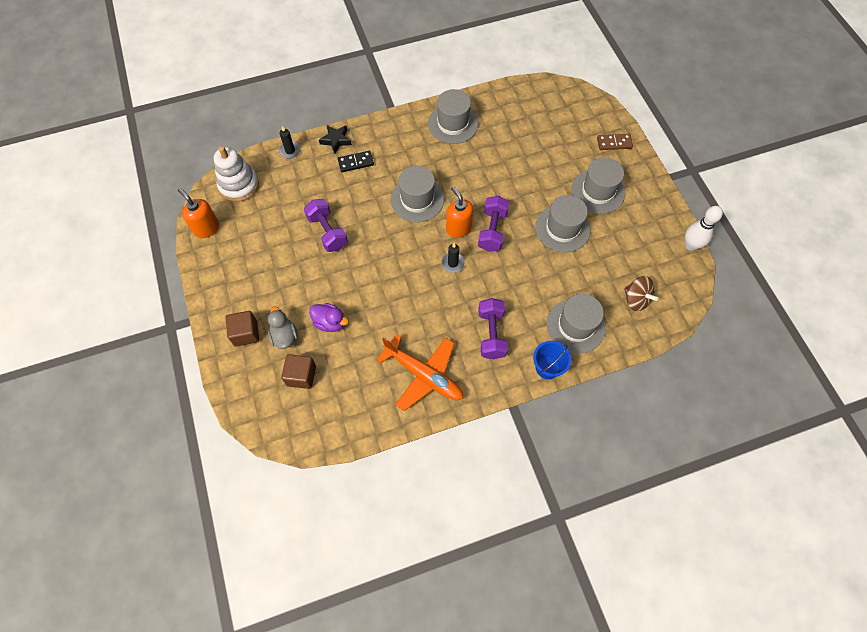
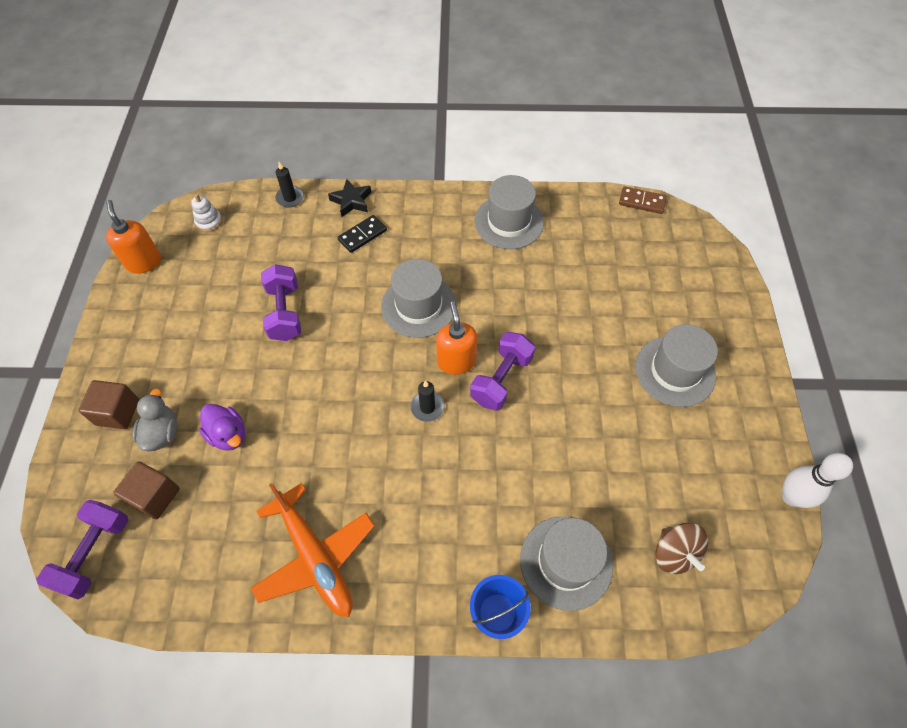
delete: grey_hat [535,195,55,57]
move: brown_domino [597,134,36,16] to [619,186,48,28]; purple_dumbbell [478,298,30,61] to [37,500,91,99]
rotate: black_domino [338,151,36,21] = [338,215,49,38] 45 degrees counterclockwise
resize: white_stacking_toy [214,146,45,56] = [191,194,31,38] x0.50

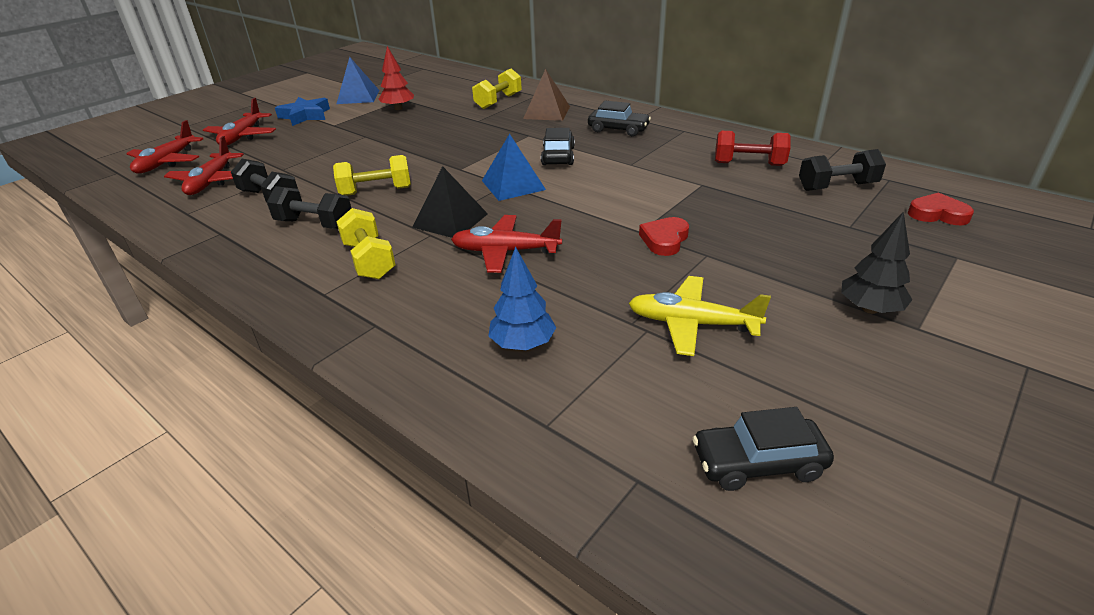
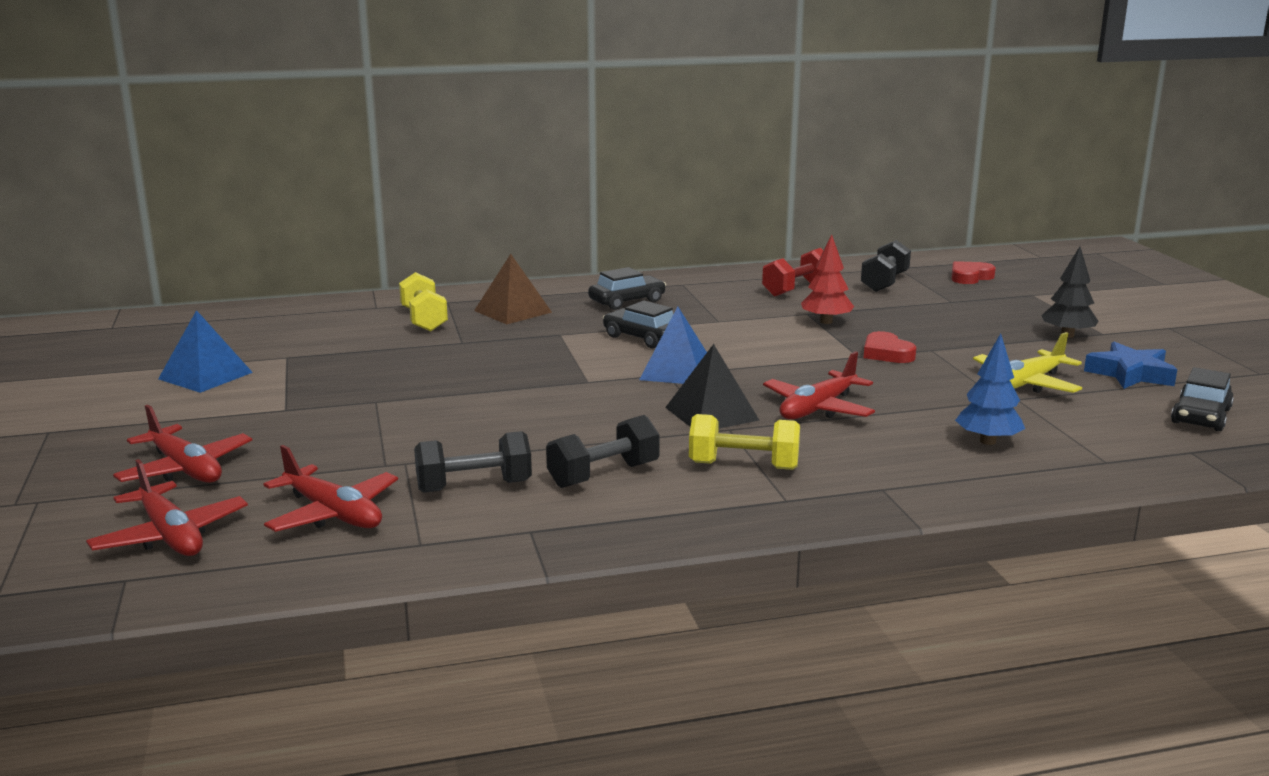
delete: yellow_dumbbell [333,155,78,41]
move: red_tree [379,46,35,64] to [801,235,53,89]; blue_star [275,97,55,29] to [1084,342,93,47]

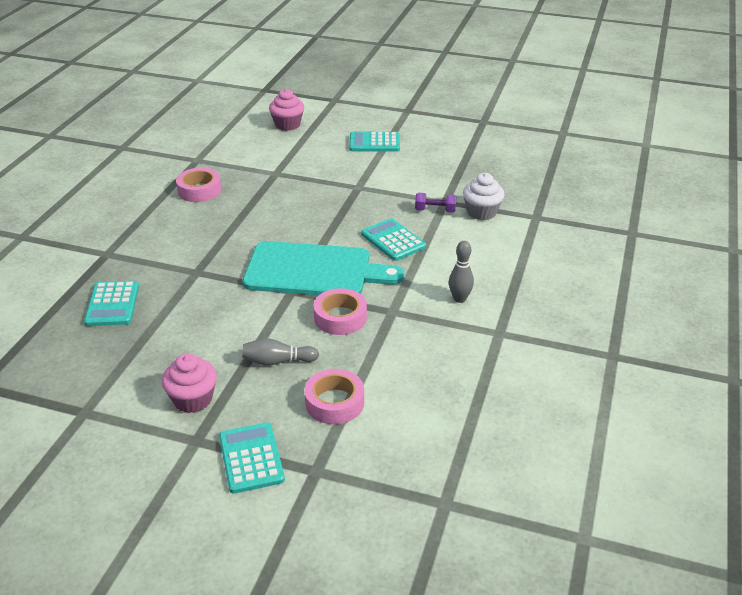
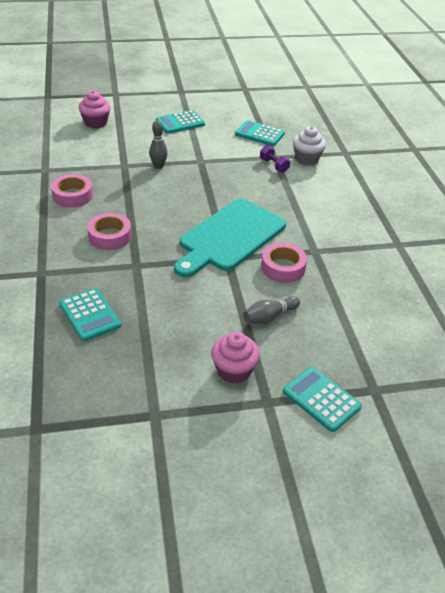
move: turquoise_calculator [361,218,65,43] to [235,120,50,26]; grey_bowling_pin [449,241,25,62] to [149,120,19,49]; pink_tape [304,369,60,55] to [87,213,45,37]
rotate: purple_dumbbell [415,193,41,19] = [260,145,30,28] 75 degrees clockwise; turquoise_cutting_board [243,241,162,54] = [174,199,112,78] 150 degrees clockwise

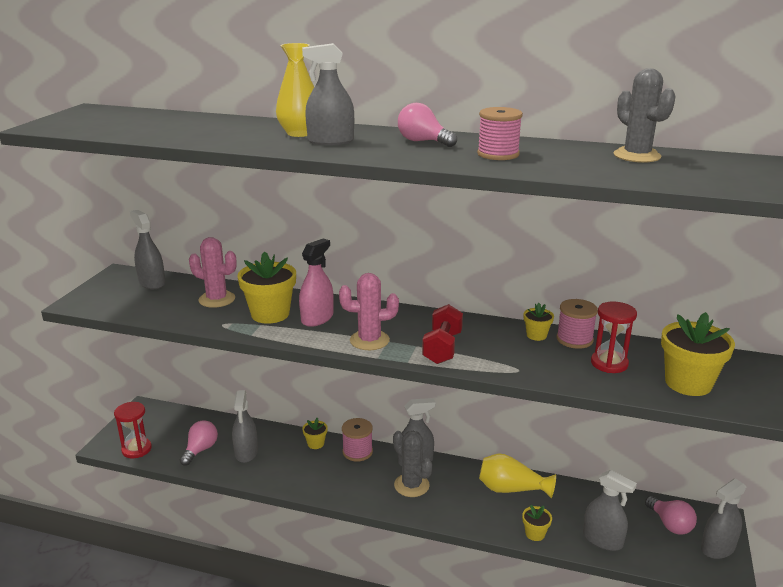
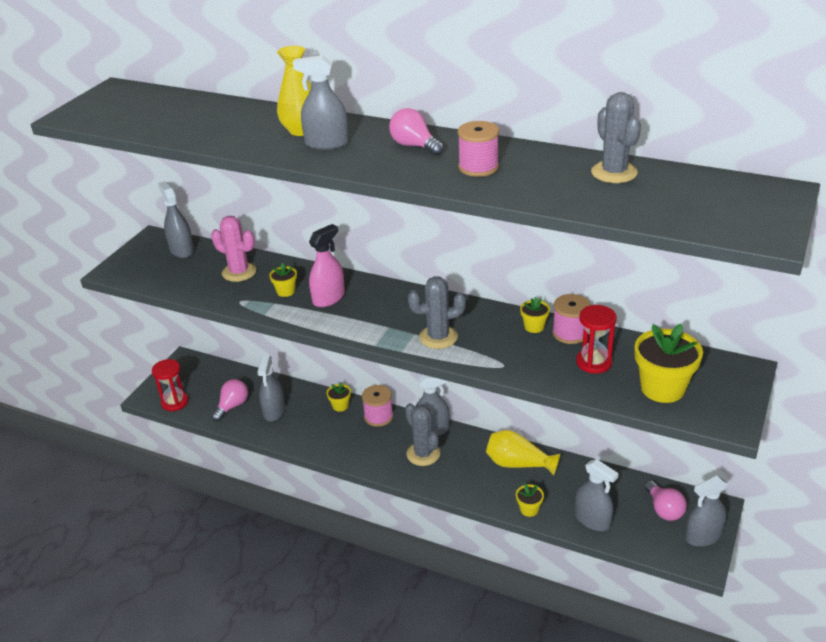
delete: pink_cactus [339,273,60,77]
replace: red_dumbbell [422,304,41,60] to grey_cactus [408,276,58,73]
resize: yellow_flower_pot [237,251,59,73] = [269,263,28,34] x0.50

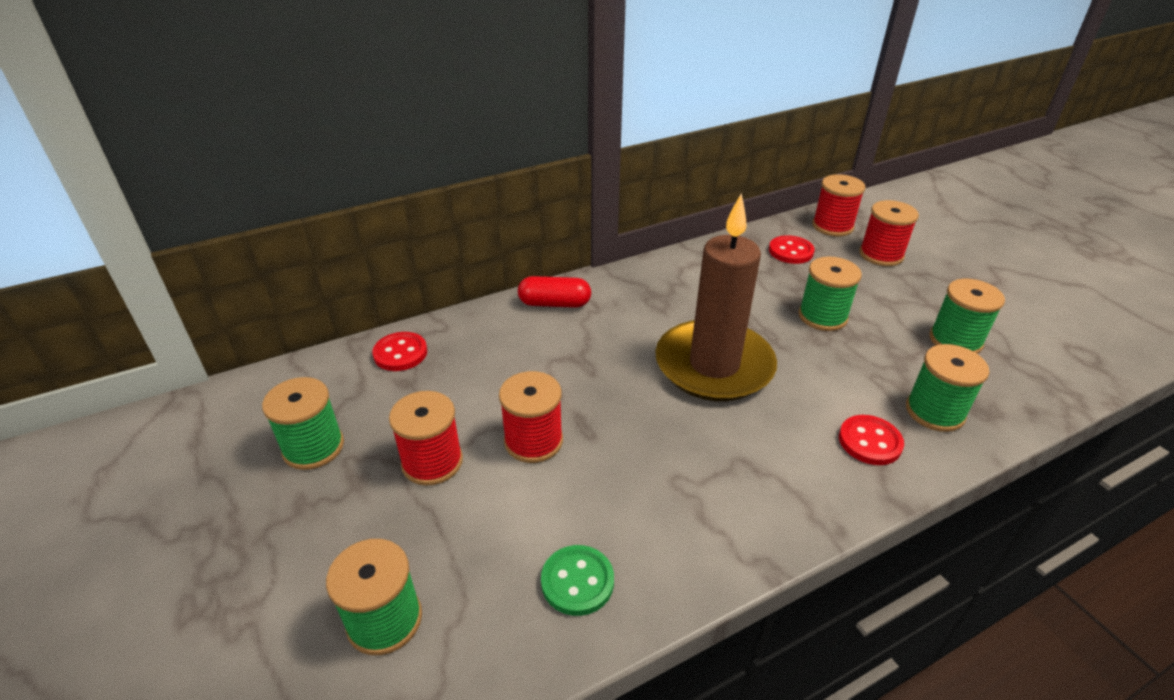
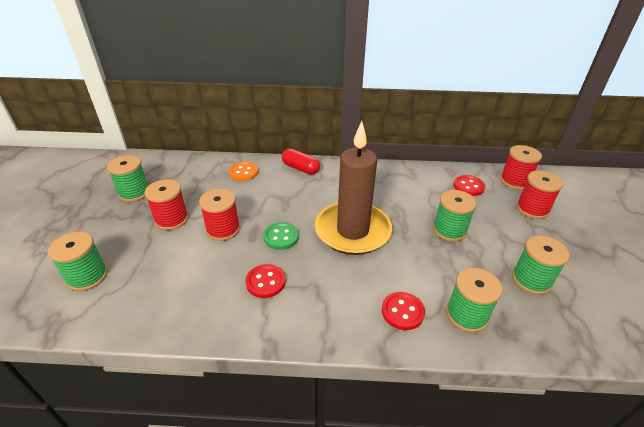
insert: orange_button [229,161,29,20]
move: red_button [373,332,54,39] to [245,264,41,34]; green_button [541,545,73,71] to [263,222,36,28]

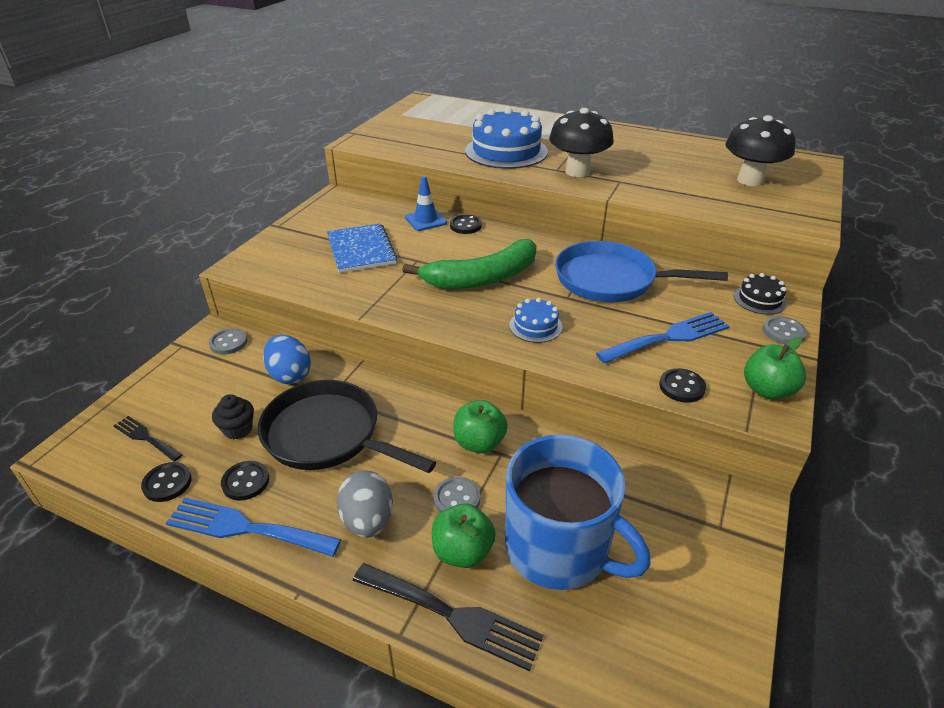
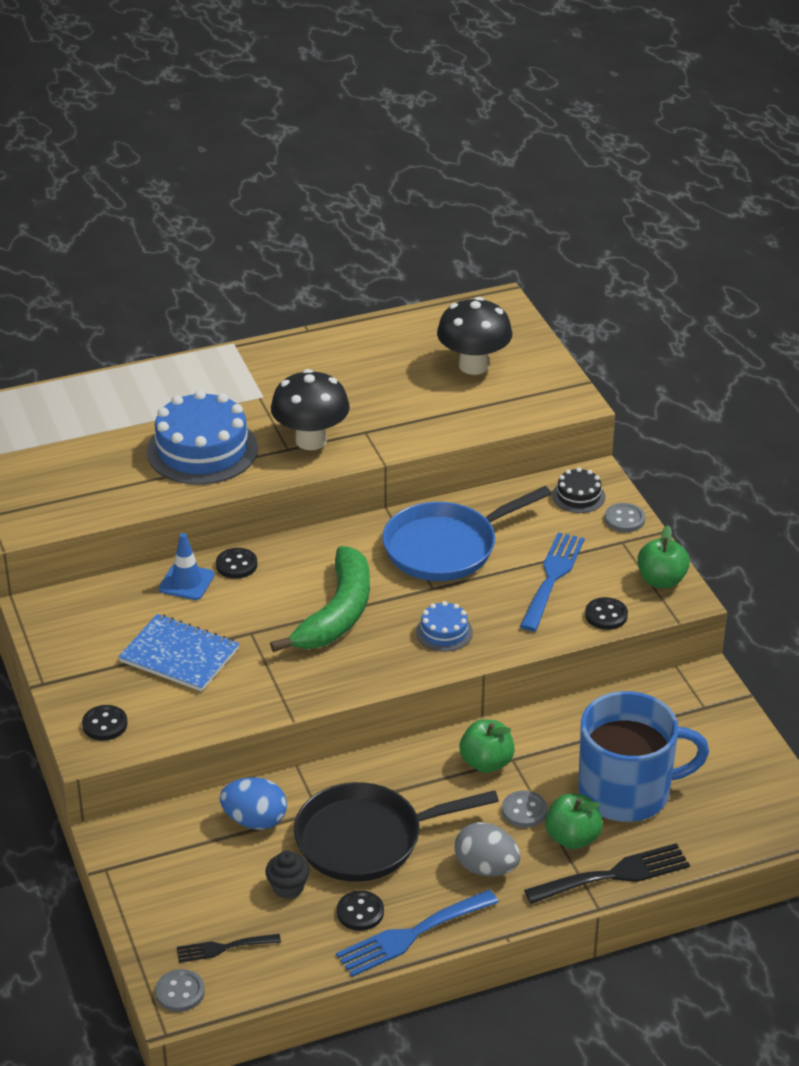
move: grey_button [209,328,38,27] to [155,969,50,43]; black_button [141,462,51,40] to [82,705,46,36]

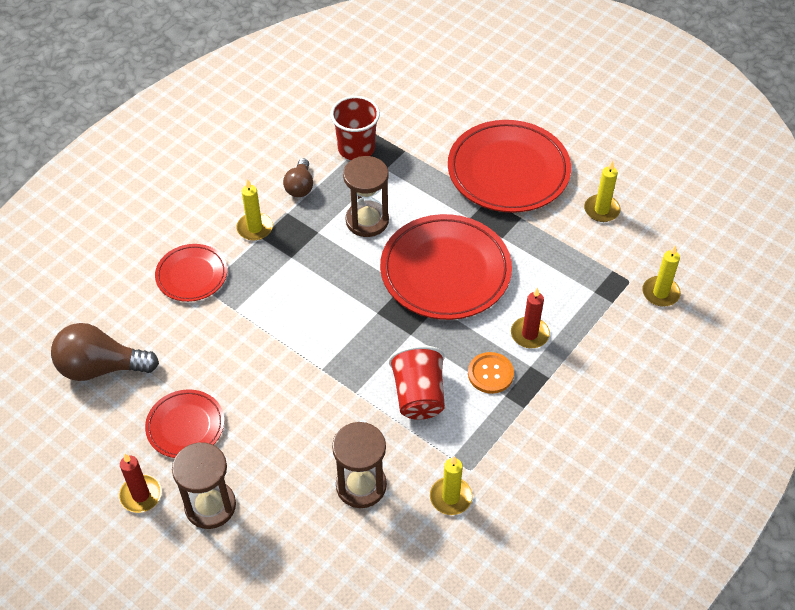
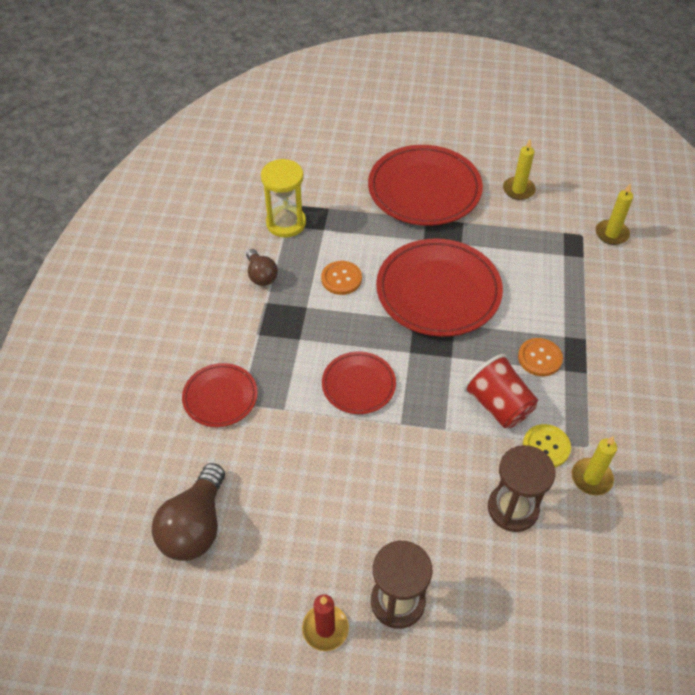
delete: yellow_candle [236,179,37,62]; red_candle [511,287,39,61]
insert: yellow_button [523,424,48,43]
move: red_plate [145,389,79,69] to [322,351,74,63]
replace: red_cup [330,96,50,64] to yellow_hourglass [261,159,45,79]; brown_hourglass [343,156,46,81] to orange_button [321,261,41,34]
rotate: brown_light_bulb [51,323,108,58] = [152,463,73,98] 45 degrees counterclockwise

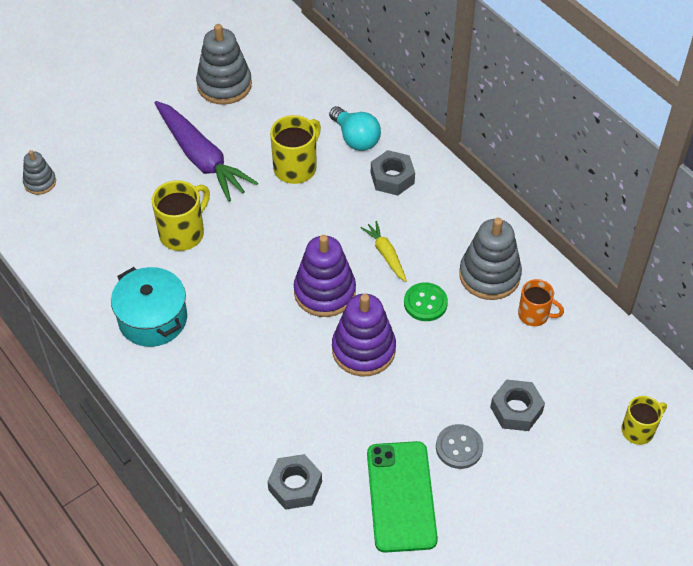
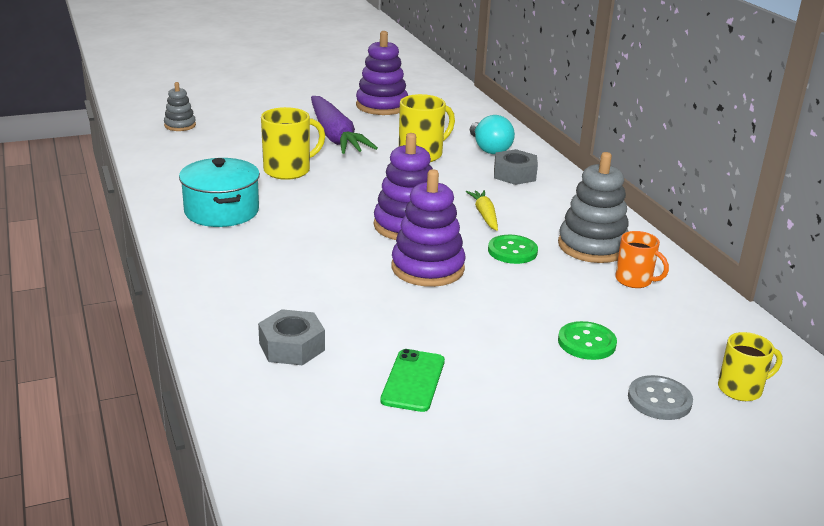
move: grey_button [436,424,47,45] to [628,375,65,45]
replace: grey_nut [490,380,55,51] to green_button [558,321,59,39]
recolor: grey_stacking_toy [196,24,56,81] to purple_stacking_toy [356,31,52,84]
resize: green_phone [367,441,71,112] = [380,349,65,63] x0.62

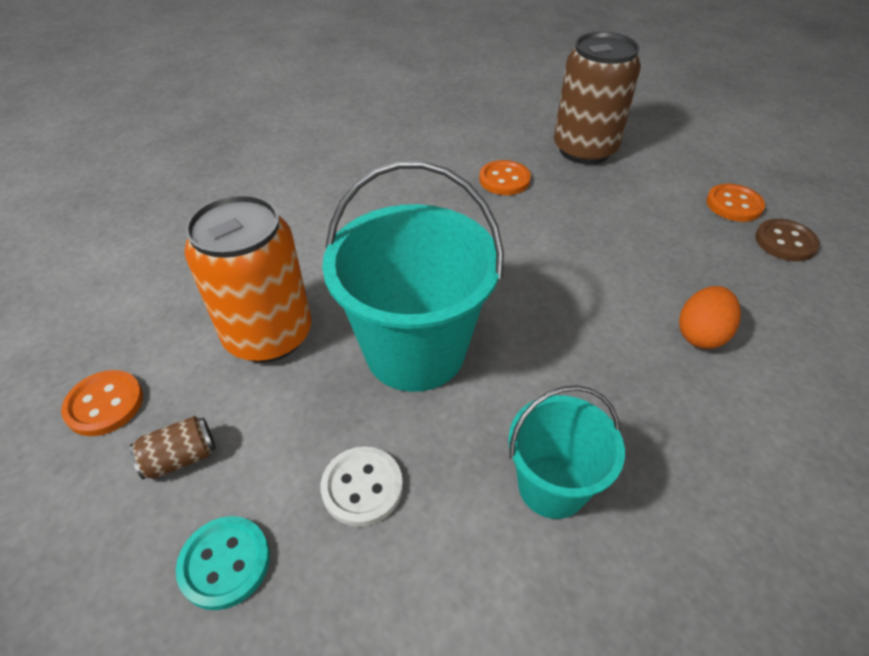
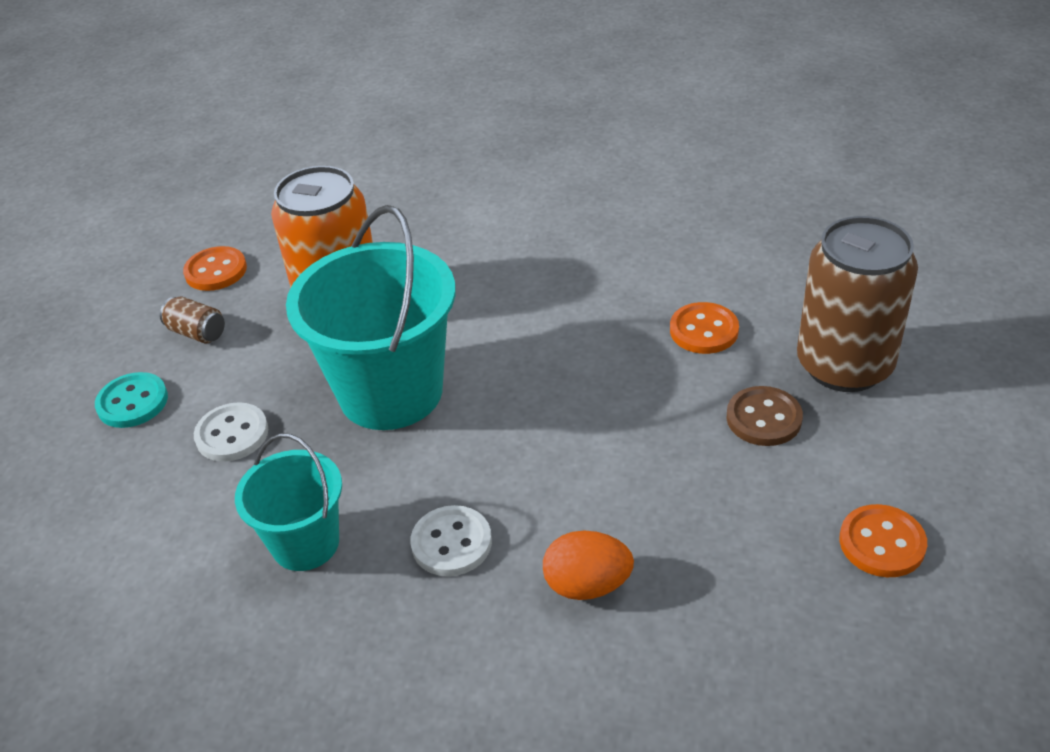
insert: white_button [410,505,82,71]
move: brown_button [755,219,65,43] to [726,386,77,60]

